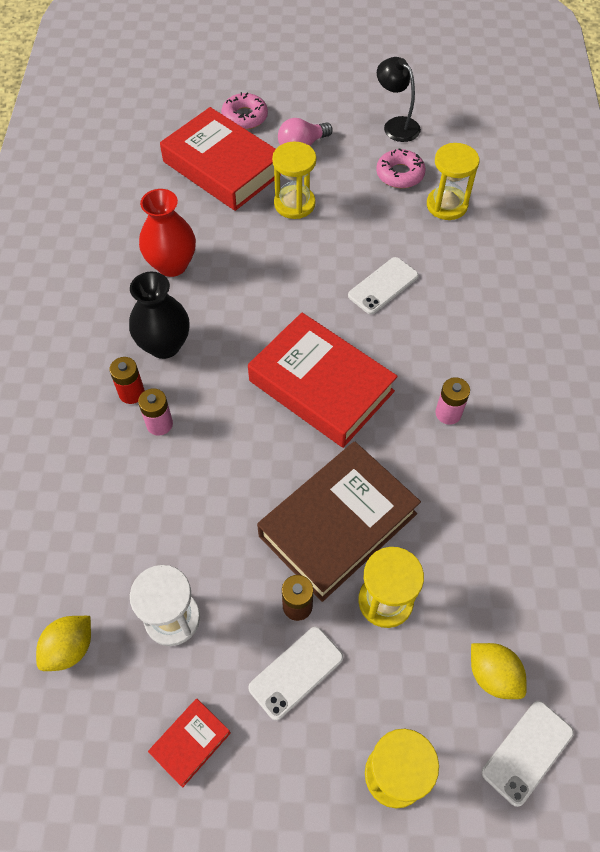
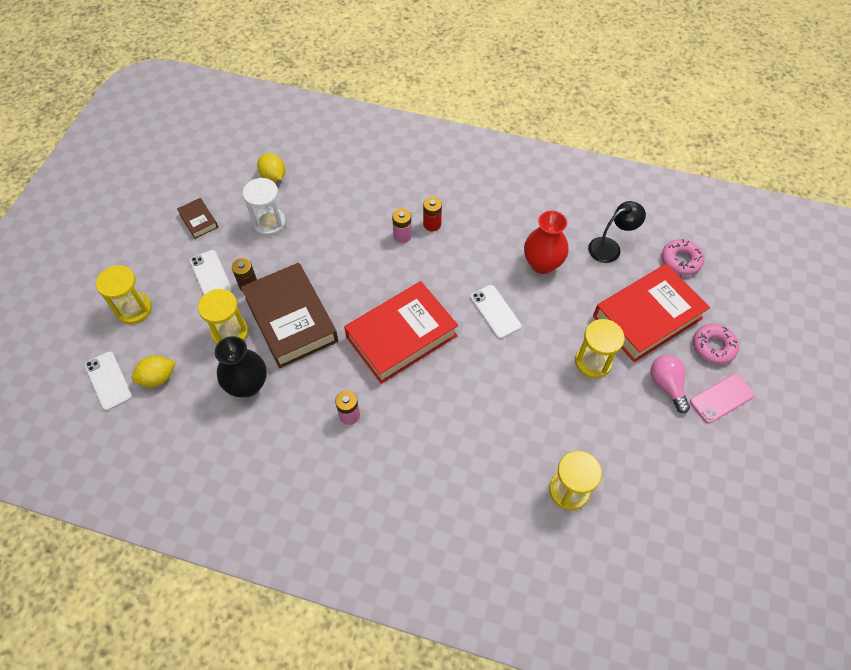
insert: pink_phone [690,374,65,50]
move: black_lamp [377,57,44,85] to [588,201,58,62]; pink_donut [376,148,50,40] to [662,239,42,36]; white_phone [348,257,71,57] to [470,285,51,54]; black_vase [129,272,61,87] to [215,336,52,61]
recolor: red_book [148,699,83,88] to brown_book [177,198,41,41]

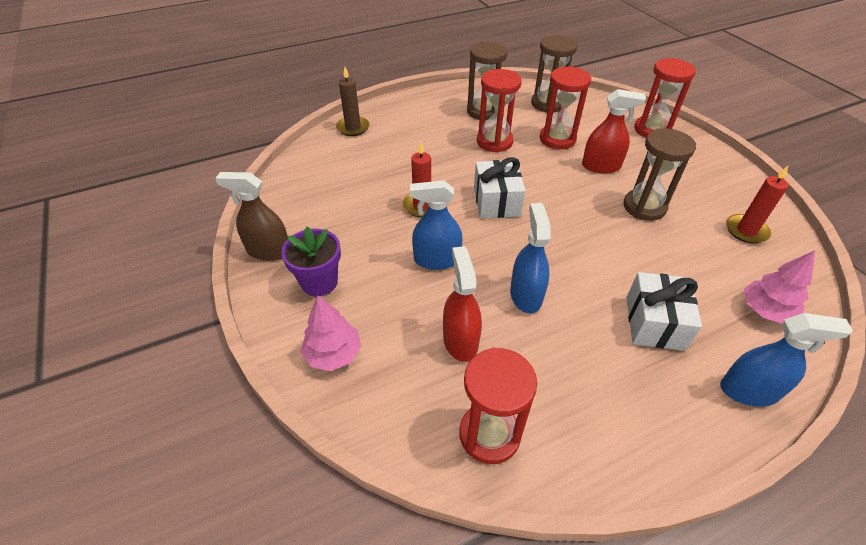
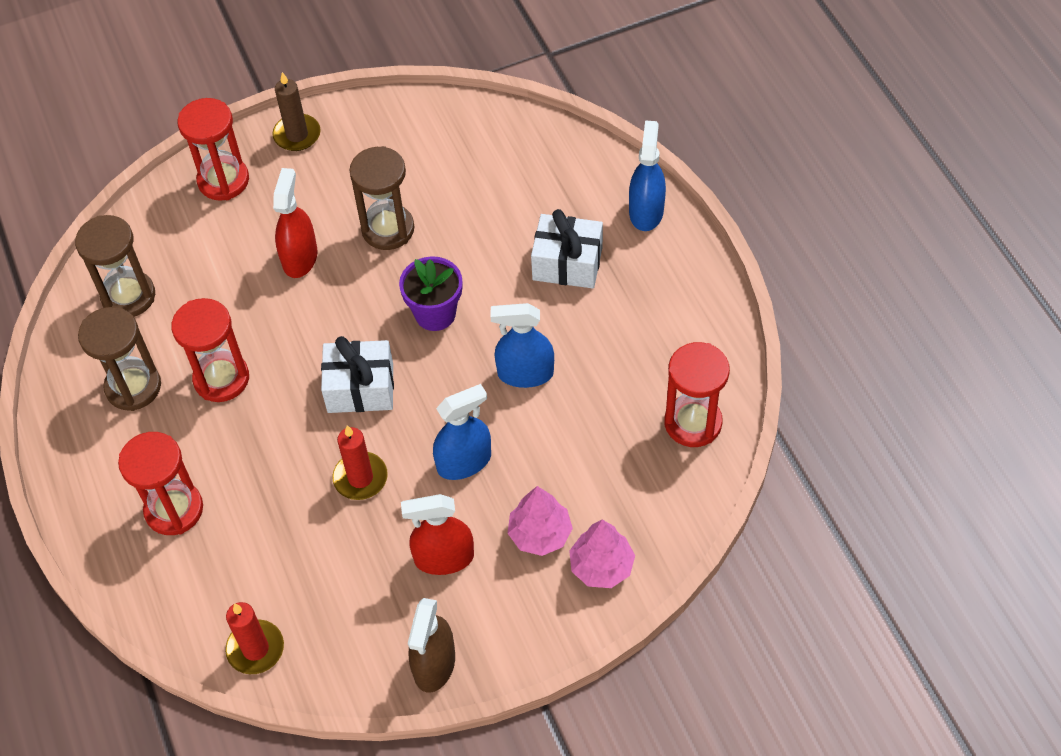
move: red_hourglass [540,66,51,83] to [118,432,85,103]; brown_candle [336,67,34,69] to [272,72,48,79]; red_candle [726,166,62,78] to [225,602,59,72]; purple_flower_pot [281,226,60,71] to [399,256,63,75]; red_spray_bottle [443,246,39,116] to [401,494,73,81]; pink_tree [744,250,71,74] to [507,486,66,70]
rotate: blue_spray_bottle [410,180,52,90] = [433,384,58,96] 120 degrees counterclockwise

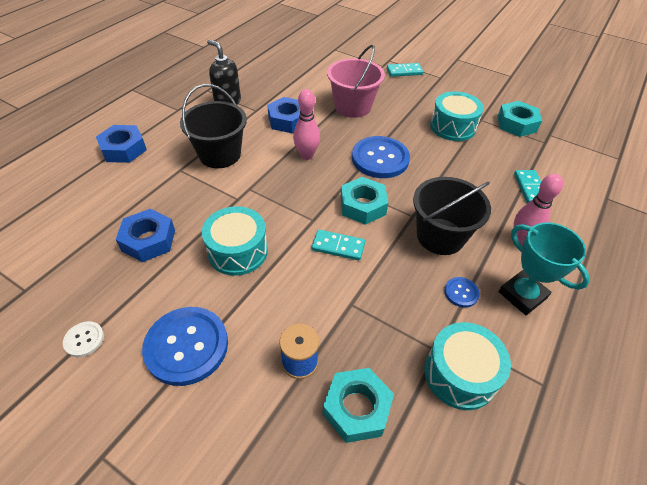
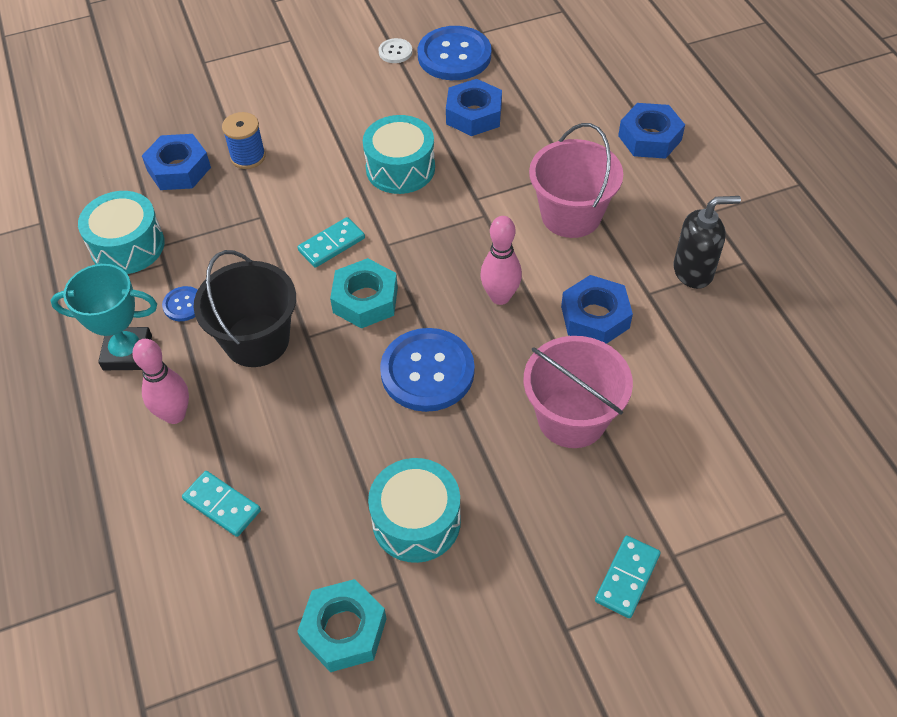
move: blue_button [142,307,86,79] to [418,26,73,54]
recolor: black_bucket [180,84,67,84] to pink_bucket [529,123,94,115]; turquoise_nut [323,368,71,75] to blue_nut [142,134,69,56]

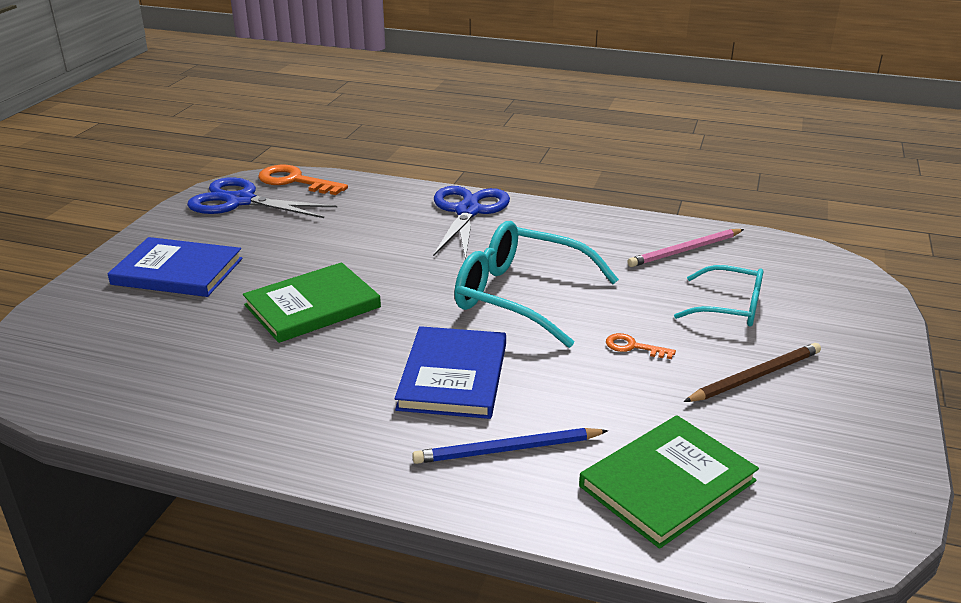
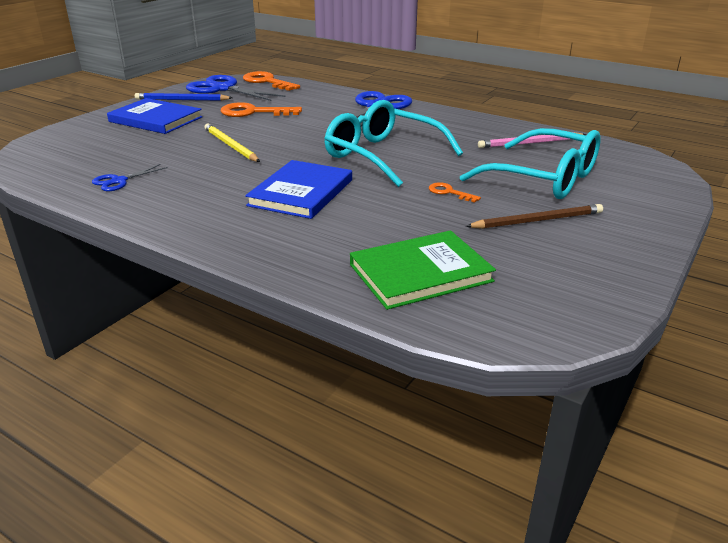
insert: orange_key [221,102,81,15]; blue_scissors [92,164,76,27]
move: blue_pencil [412,428,196,36] to [135,93,98,8]
replace: green_book [243,262,138,81] to yellow_pencil [204,124,56,38]
resize: turquoise_glasses [674,265,89,62] = [460,128,141,71] x1.66

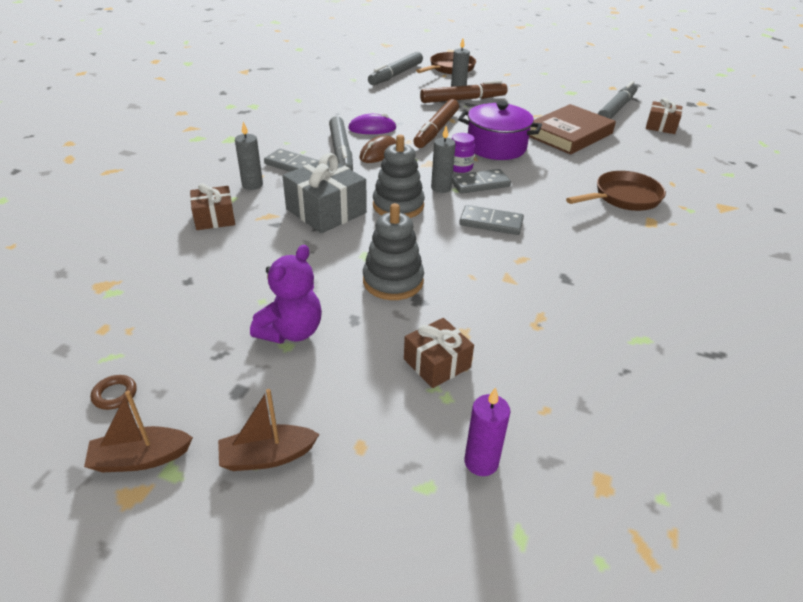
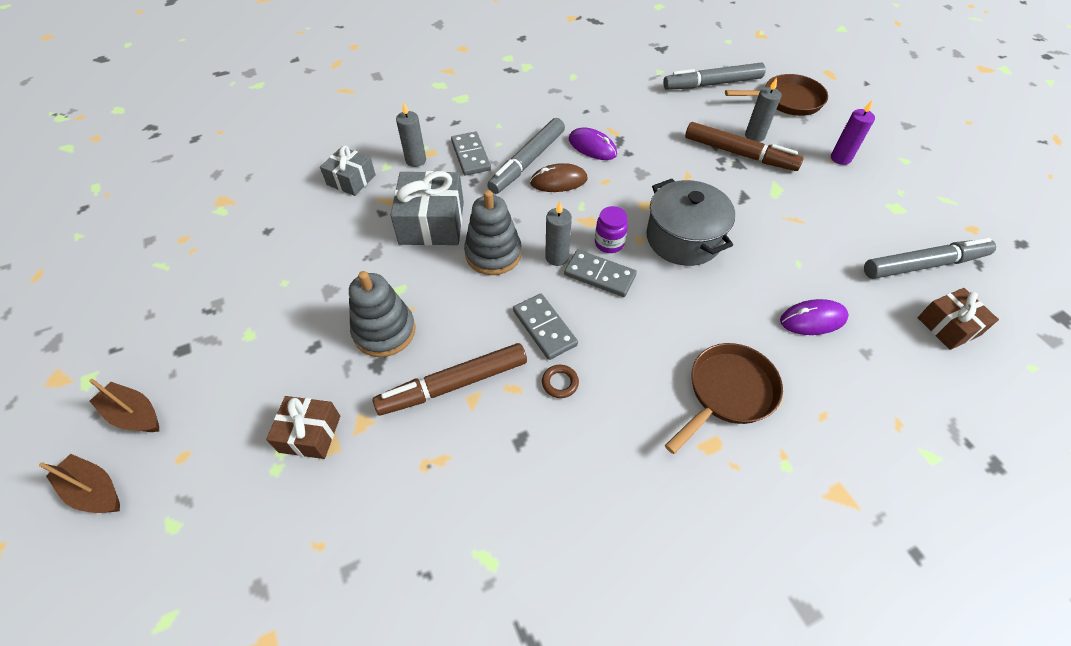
delete: brown_book [529,104,87,51]; purple_teddy_bear [250,245,72,99]
insert: purple_mouse [780,299,69,36]
move: brown_marker [413,99,46,49] to [373,343,154,72]; brown_ring [91,375,46,35] to [542,365,37,33]; purple_candle [464,387,46,89] to [831,99,44,66]; brown_boat [84,391,109,82] to [39,454,81,59]
recolor: purple_pot [458,101,84,59] to grey_pot [646,179,89,87]; brown_gift [190,183,45,47] to grey_gift [320,146,56,50]
rotate: brown_pan [566,171,100,40] = [665,343,118,111] 60 degrees counterclockwise

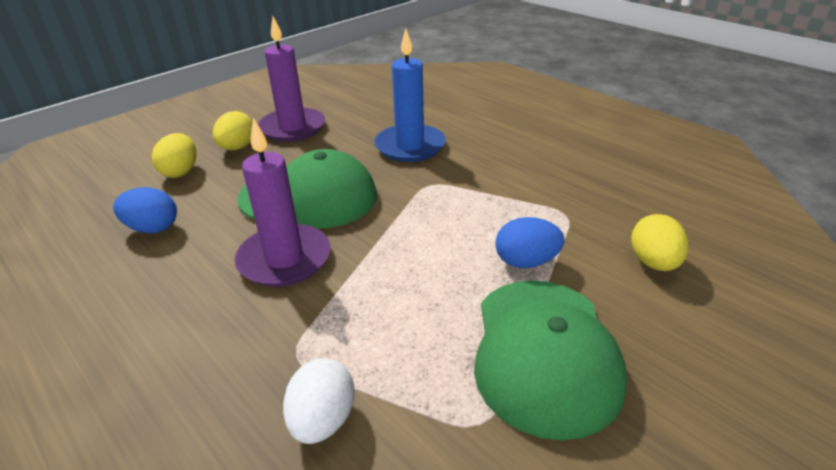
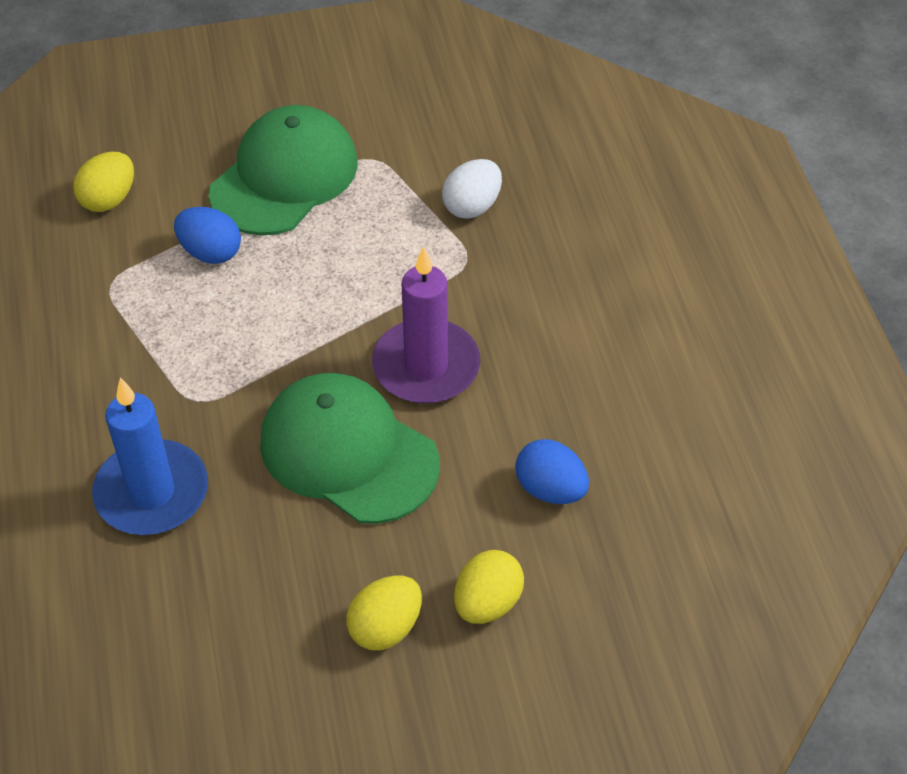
delete: purple_candle [258,16,67,126]

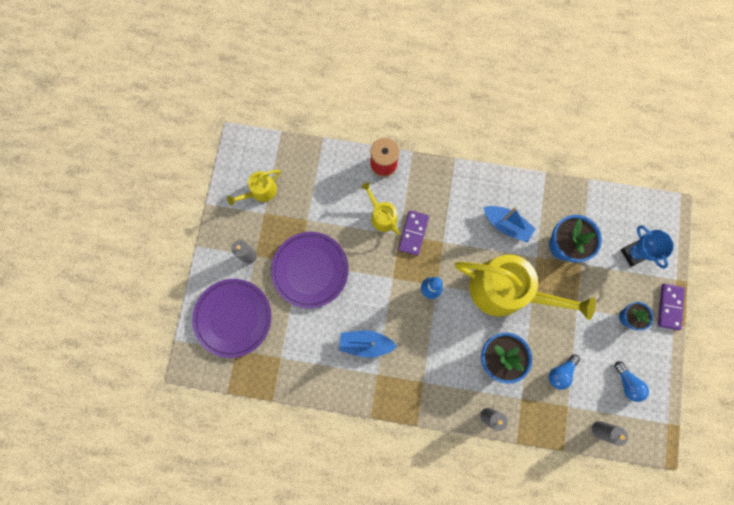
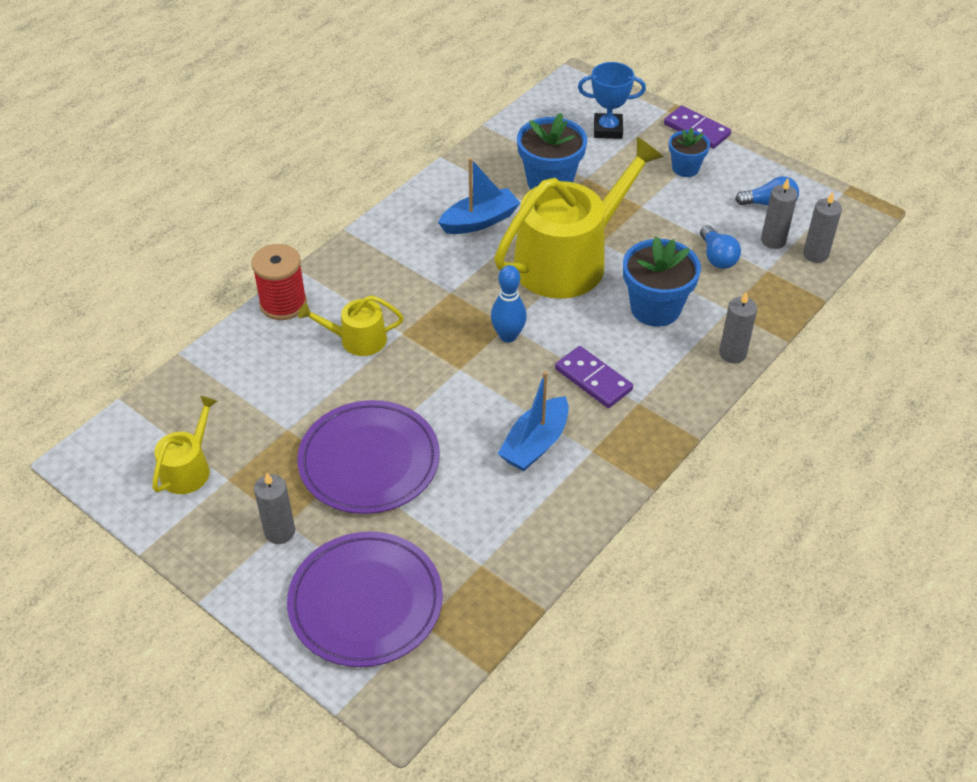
insert: grey_candle [761,178,37,71]
move: purple_domino [398,210,31,46] to [555,346,78,62]
rotate: yellow_watering_can [227,170,54,35] = [152,396,65,98] 150 degrees counterclockwise

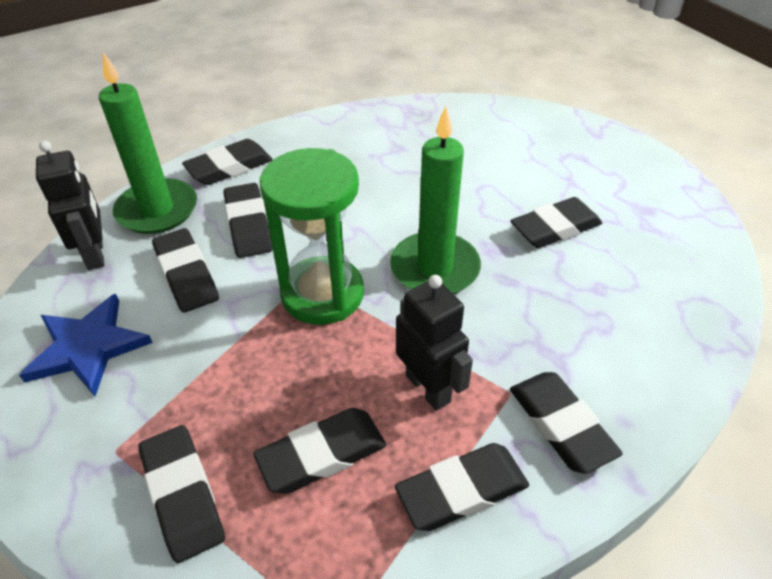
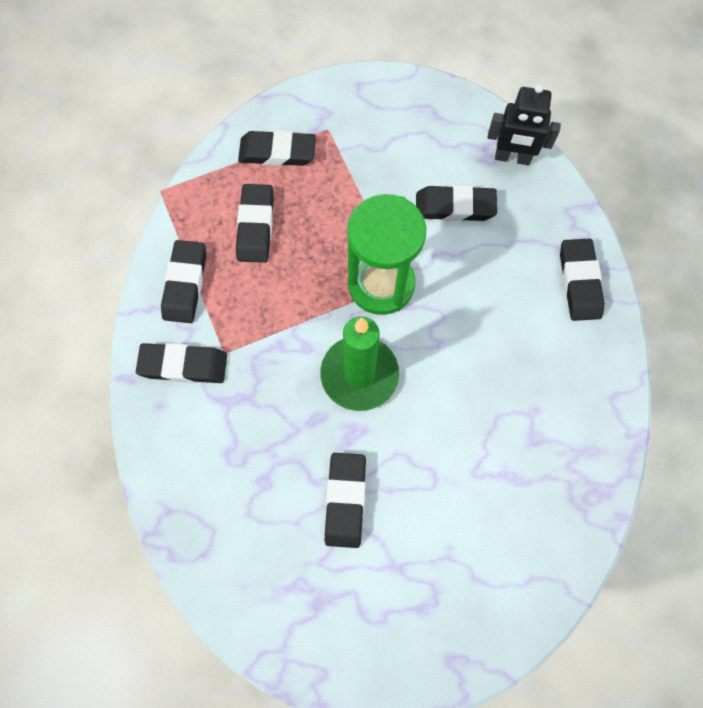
delete: green_candle [99,52,98,182]; black_eraser [224,183,49,75]; black_robot [396,275,77,136]; blue_star [19,294,134,102]

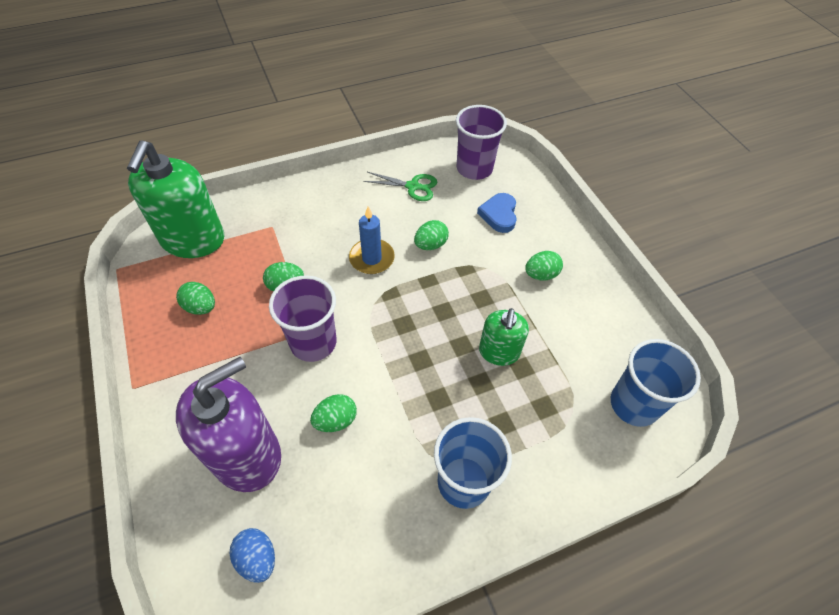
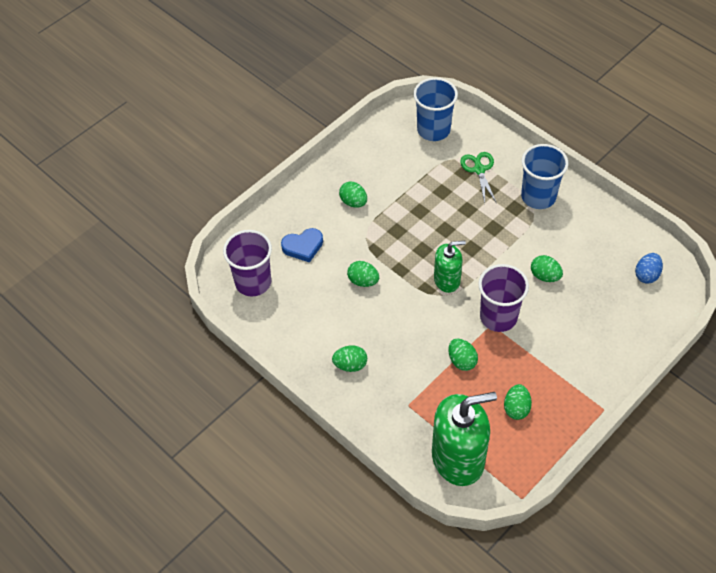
delete: blue_candle [349,207,46,67]; purple_soap_dispenser [176,357,105,135]
insert: green_egg [332,345,35,27]
move: green_scissors [363,172,74,29] to [460,152,36,51]; green_soap_dispenser [479,308,50,58] to [434,241,32,52]

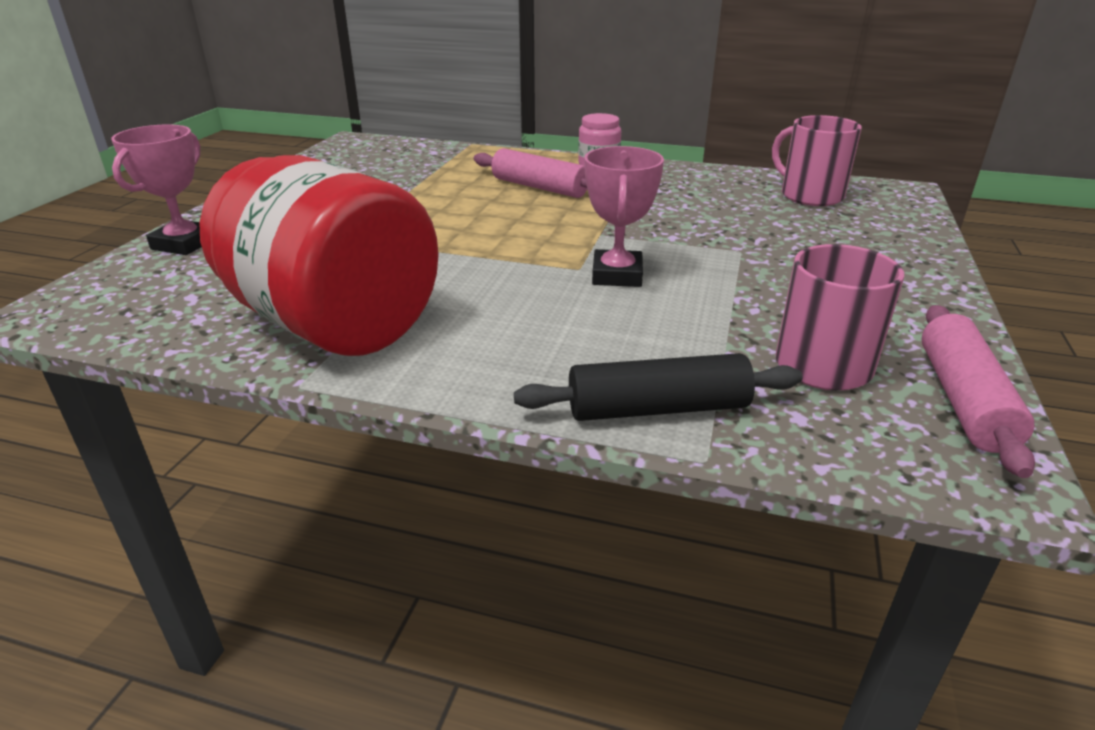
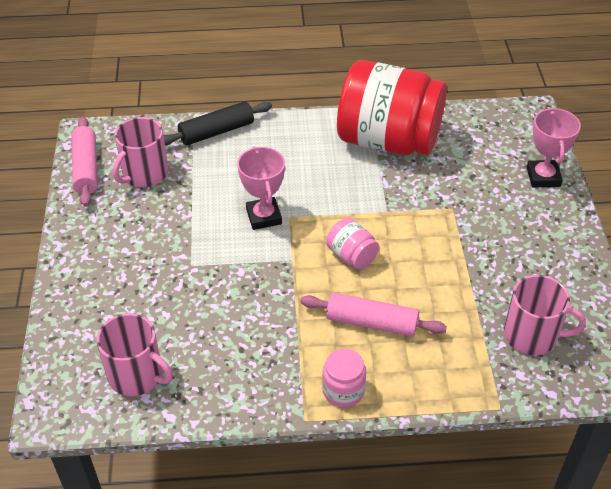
insert: pink_jar [326,218,53,51]; pink_mug [504,275,82,80]

